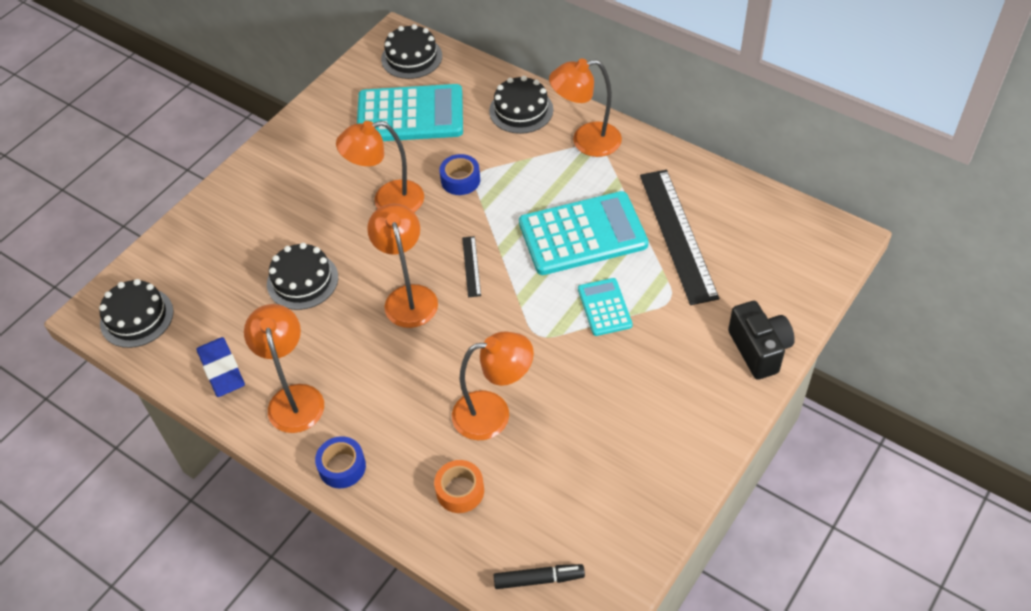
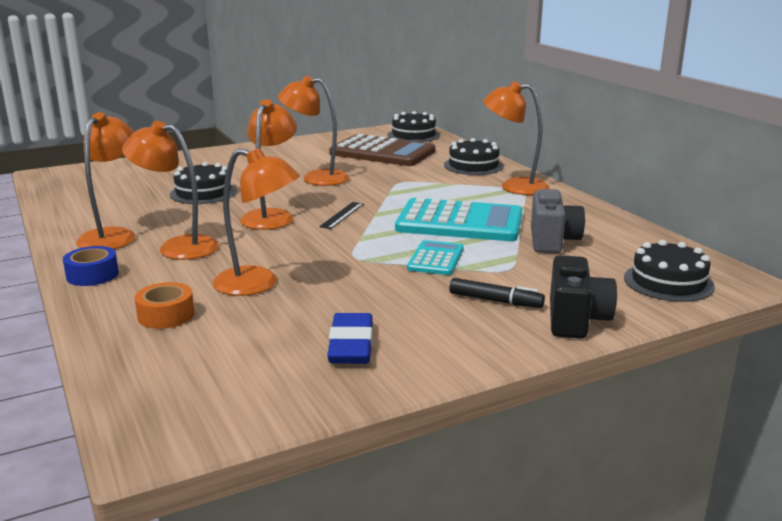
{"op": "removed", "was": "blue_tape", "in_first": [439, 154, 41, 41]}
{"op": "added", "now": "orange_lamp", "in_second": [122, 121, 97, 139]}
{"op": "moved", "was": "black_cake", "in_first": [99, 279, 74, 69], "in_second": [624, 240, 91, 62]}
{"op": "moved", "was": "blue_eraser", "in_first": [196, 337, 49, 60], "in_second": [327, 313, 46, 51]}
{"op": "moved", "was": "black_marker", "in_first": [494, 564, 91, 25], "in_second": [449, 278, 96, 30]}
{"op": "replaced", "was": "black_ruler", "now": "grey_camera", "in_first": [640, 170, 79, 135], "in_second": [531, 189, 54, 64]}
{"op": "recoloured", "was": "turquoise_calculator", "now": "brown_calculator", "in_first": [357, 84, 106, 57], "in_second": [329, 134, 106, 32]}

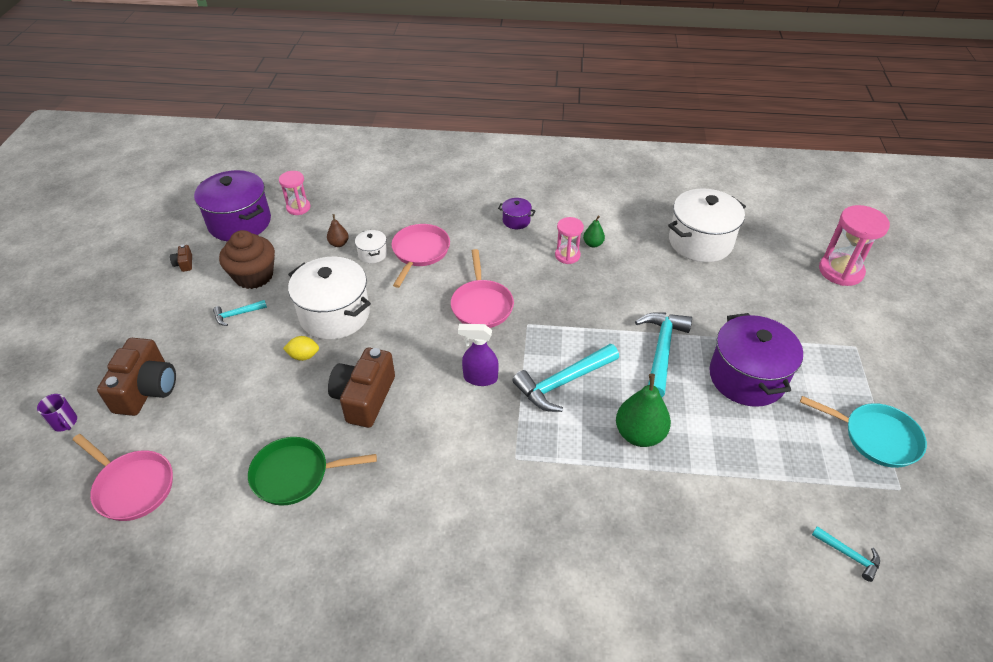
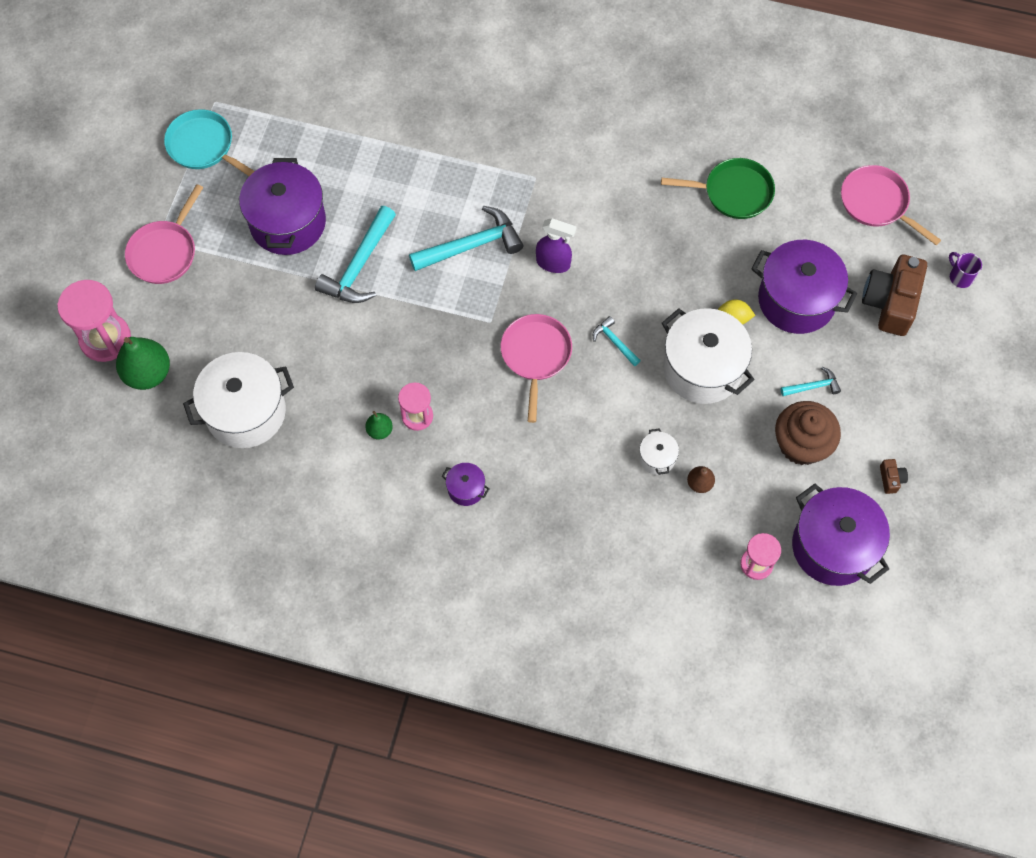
{"op": "removed", "was": "brown_camera", "in_first": [328, 348, 67, 80]}
{"op": "added", "now": "purple_pot", "in_second": [751, 240, 106, 94]}
{"op": "moved", "was": "pink_pan", "in_first": [391, 224, 59, 64], "in_second": [125, 184, 78, 100]}
{"op": "moved", "was": "green_pear", "in_first": [616, 373, 55, 74], "in_second": [116, 337, 54, 53]}
{"op": "moved", "was": "turquoise_hammer", "in_first": [812, 526, 68, 56], "in_second": [593, 316, 48, 50]}

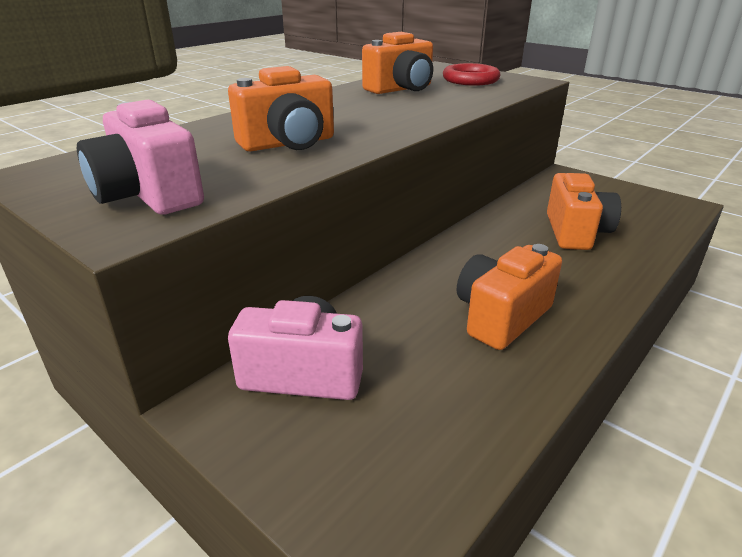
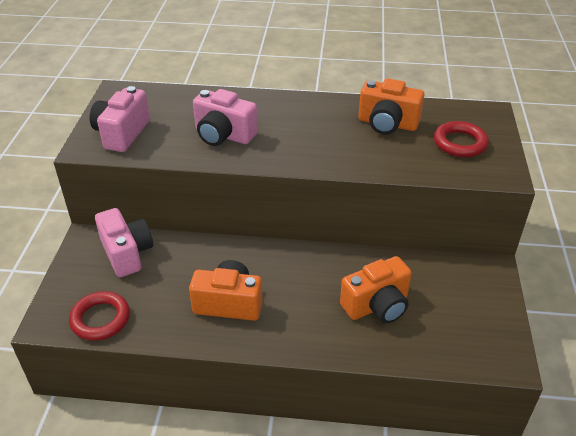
{"op": "added", "now": "red_ring", "in_second": [69, 291, 61, 50]}
{"op": "recoloured", "was": "orange_camera", "now": "pink_camera", "in_first": [228, 66, 106, 85], "in_second": [193, 89, 65, 57]}

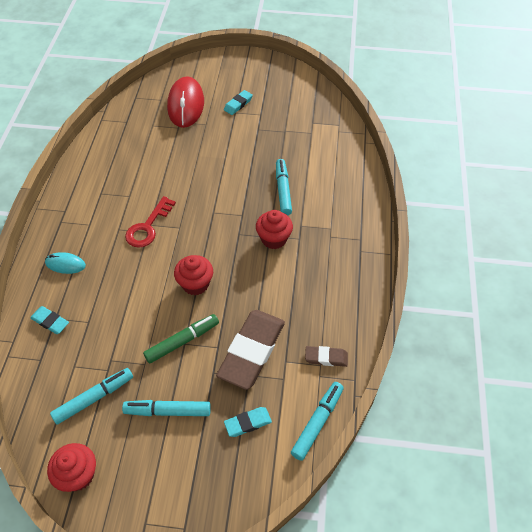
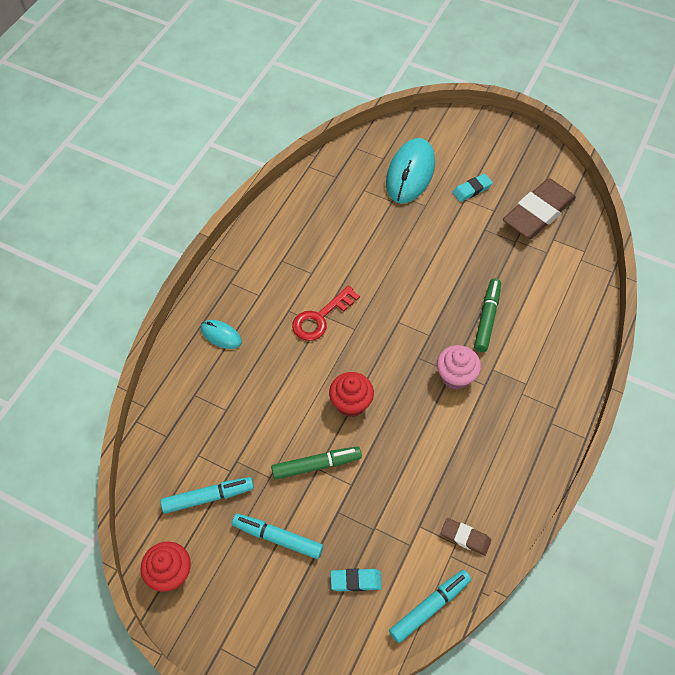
{"op": "removed", "was": "turquoise_eraser", "in_first": [30, 306, 39, 28]}
{"op": "moved", "was": "brown_eraser", "in_first": [216, 310, 69, 80], "in_second": [503, 178, 73, 61]}
{"op": "recoloured", "was": "red_mouse", "now": "turquoise_mouse", "in_first": [167, 76, 37, 52], "in_second": [386, 138, 49, 65]}
{"op": "recoloured", "was": "red_cupcake", "now": "pink_cupcake", "in_first": [256, 210, 37, 39], "in_second": [437, 345, 44, 45]}
{"op": "recoloured", "was": "turquoise_marker", "now": "green_marker", "in_first": [276, 159, 16, 56], "in_second": [474, 279, 27, 73]}

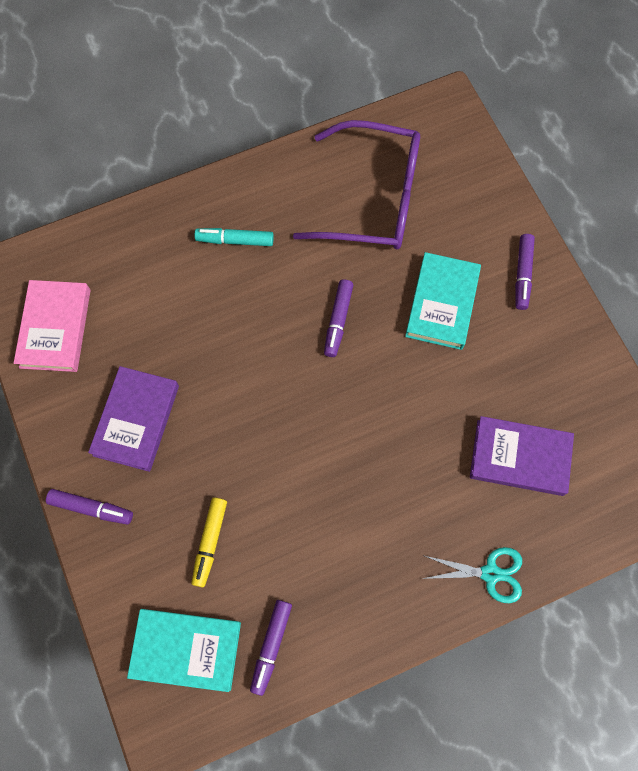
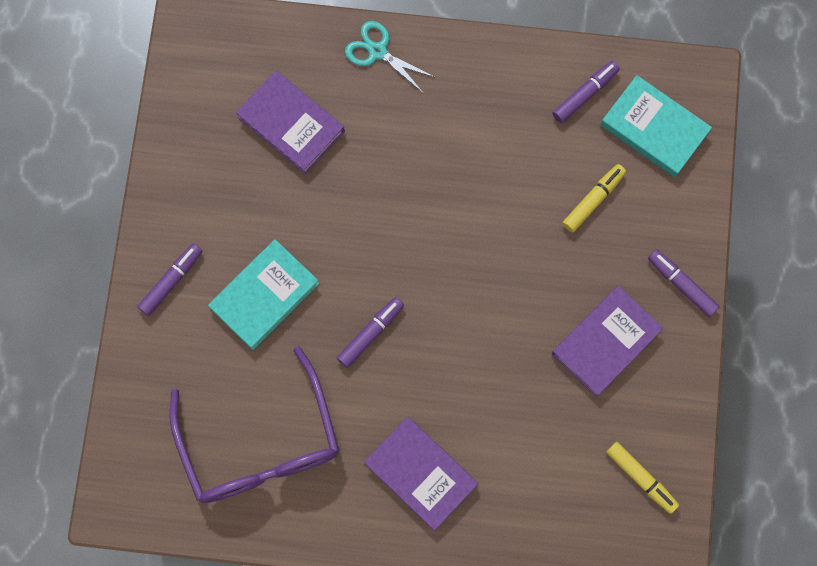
{"op": "replaced", "was": "pink_book", "now": "yellow_marker", "in_first": [14, 280, 77, 92], "in_second": [606, 442, 73, 72]}
{"op": "replaced", "was": "turquoise_marker", "now": "purple_book", "in_first": [195, 228, 79, 18], "in_second": [364, 417, 114, 114]}
{"op": "turned", "was": "purple_glasses", "in_first": [293, 120, 127, 129], "in_second": [170, 346, 169, 157], "clockwise": -150}

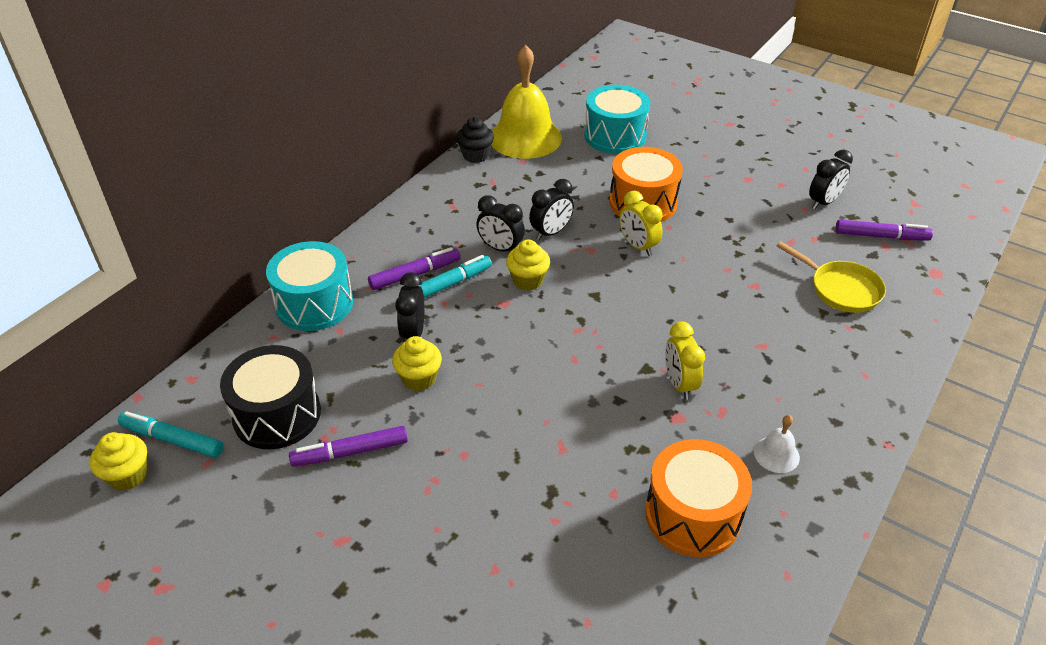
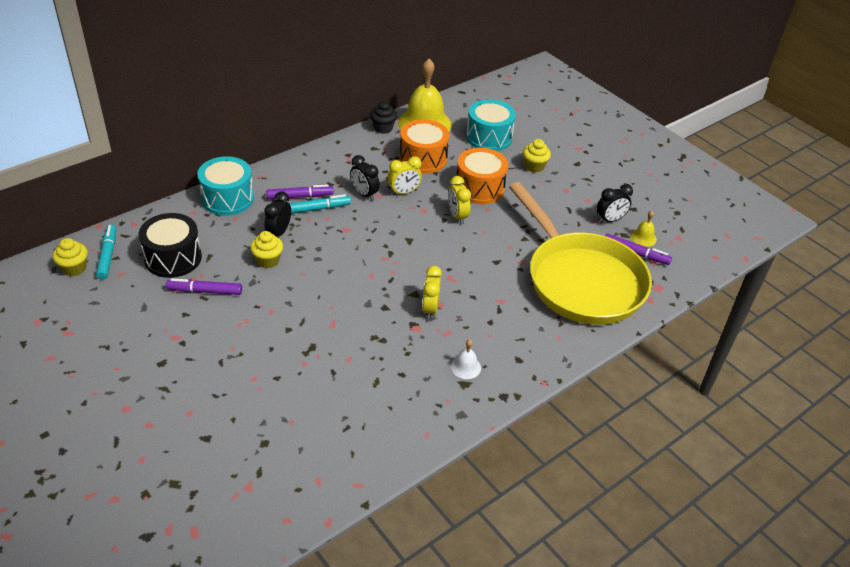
{"op": "added", "now": "yellow_bell", "in_second": [631, 211, 26, 36]}
{"op": "moved", "was": "yellow_cupcake", "in_first": [506, 239, 44, 52], "in_second": [523, 139, 28, 34]}
{"op": "moved", "was": "orange_drum", "in_first": [645, 439, 107, 118], "in_second": [399, 119, 50, 55]}
{"op": "recoloured", "was": "black_clock", "now": "yellow_clock", "in_first": [529, 179, 45, 61], "in_second": [388, 156, 34, 39]}
{"op": "turned", "was": "turquoise_marker", "in_first": [118, 411, 105, 47], "in_second": [96, 224, 20, 56], "clockwise": 45}
{"op": "resized", "was": "yellow_pan", "in_first": [777, 241, 109, 72], "in_second": [509, 182, 143, 143], "ratio": 2.35}

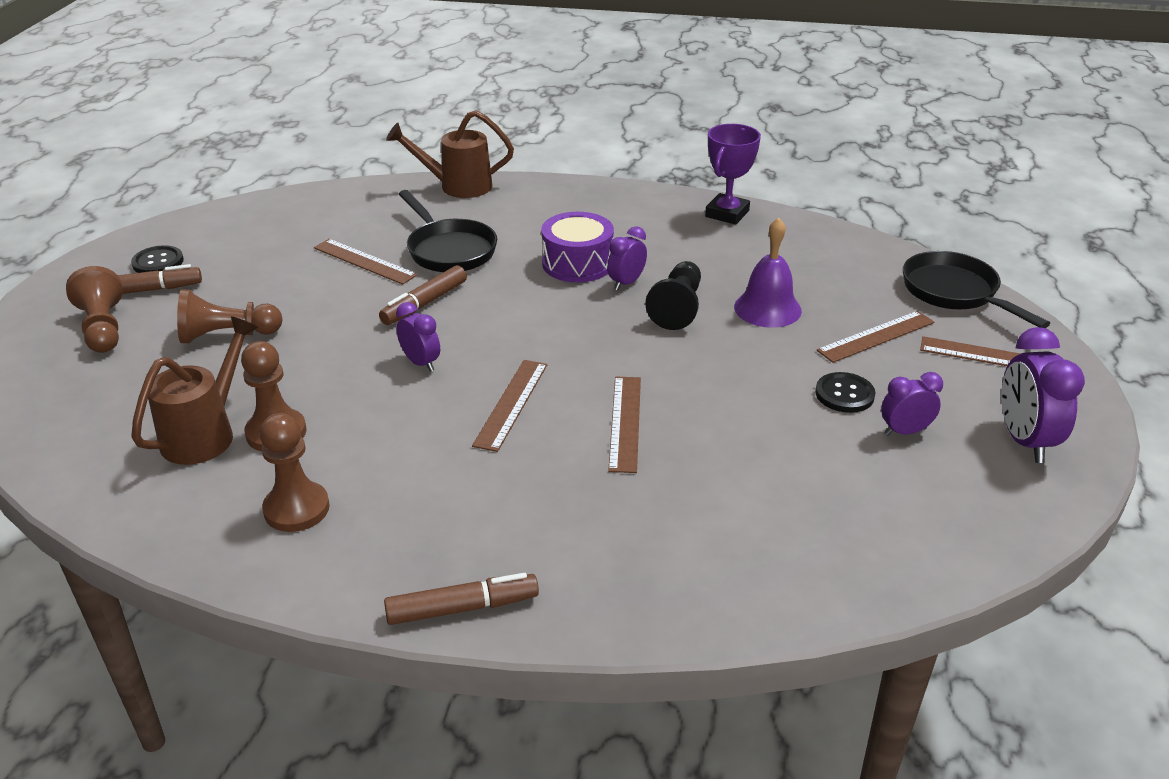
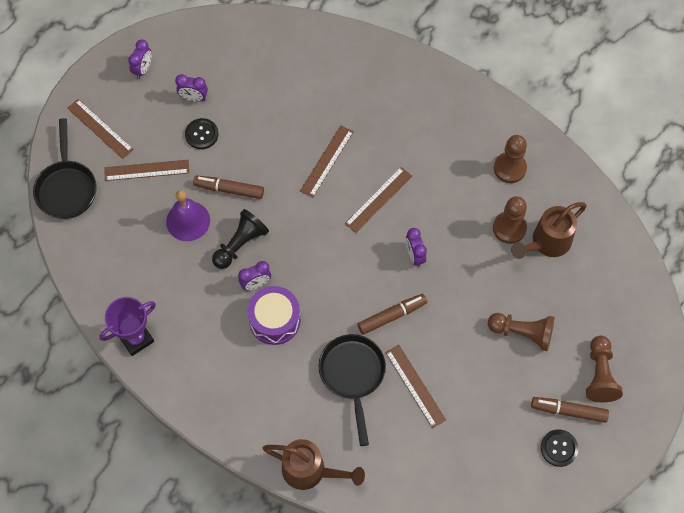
{"op": "moved", "was": "brown_marker", "in_first": [384, 573, 155, 52], "in_second": [193, 175, 71, 24]}
{"op": "resized", "was": "purple_clock", "in_first": [1001, 327, 84, 136], "in_second": [128, 40, 24, 39], "ratio": 0.6}

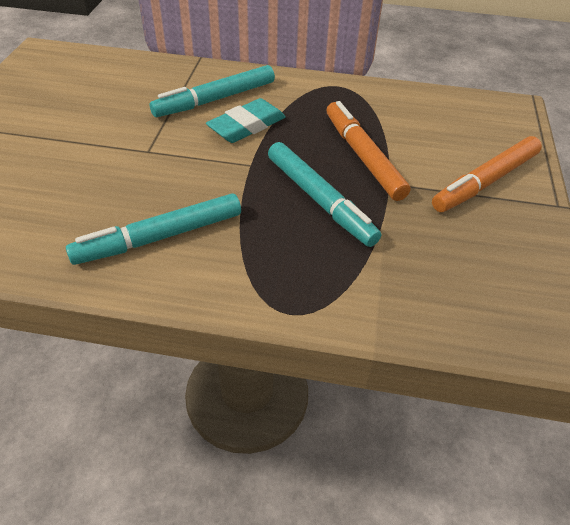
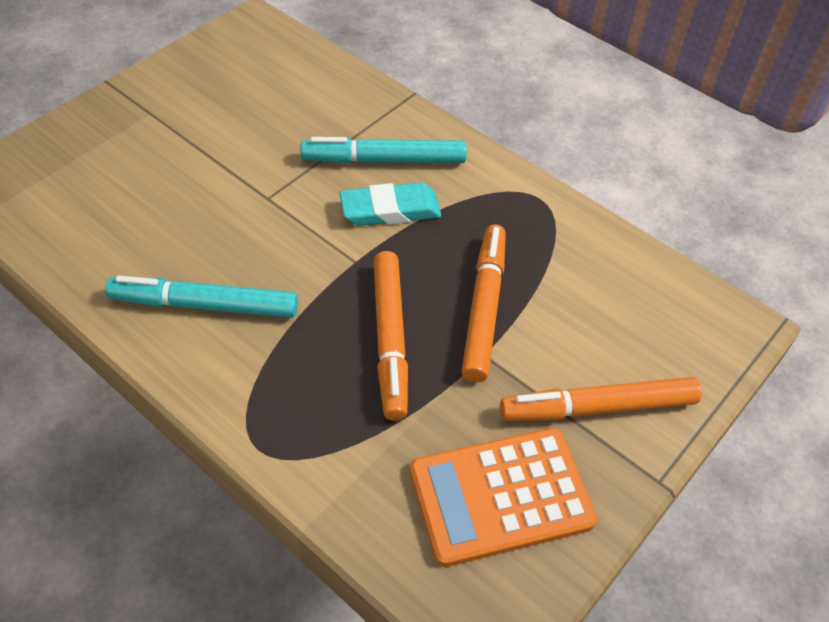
{"op": "added", "now": "orange_calculator", "in_second": [410, 428, 187, 139]}
{"op": "recoloured", "was": "turquoise_marker", "now": "orange_marker", "in_first": [268, 142, 113, 105], "in_second": [374, 251, 34, 170]}

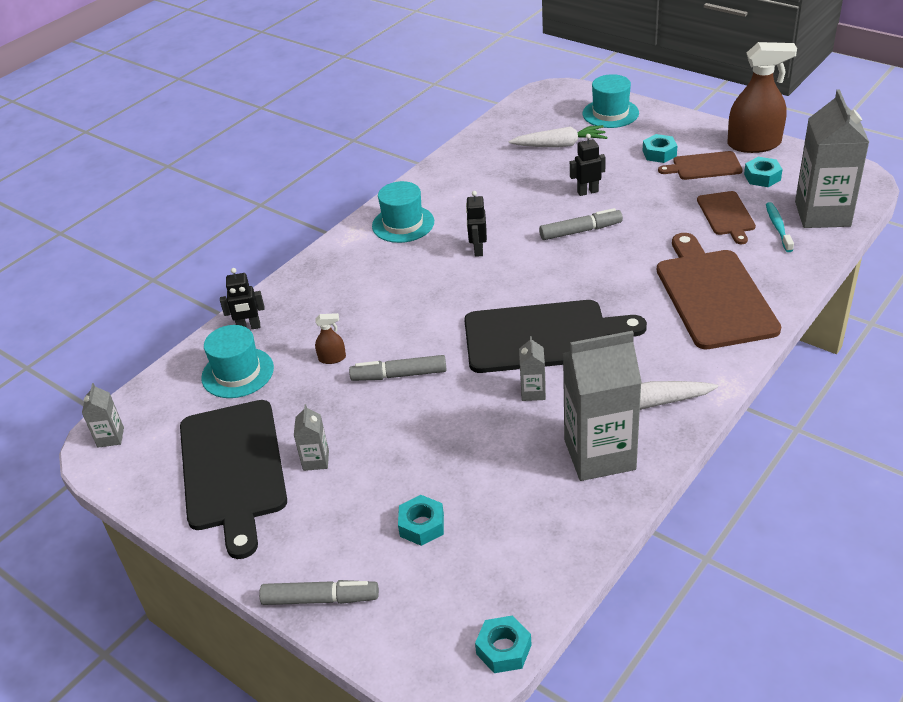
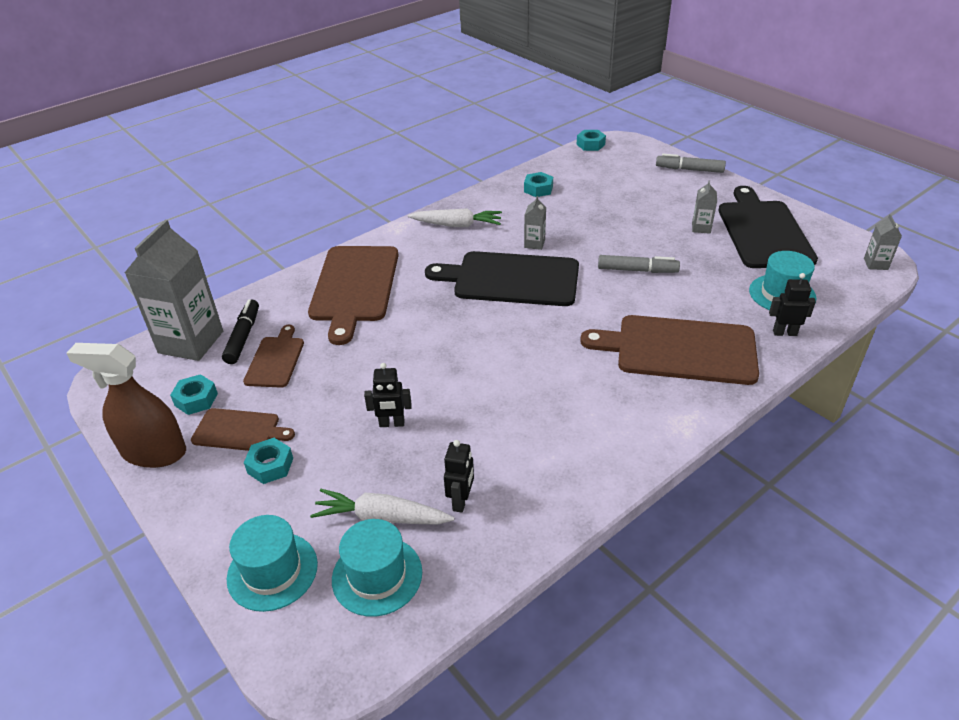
{"op": "removed", "was": "brown_spray_bottle", "in_first": [315, 313, 31, 51]}
{"op": "removed", "was": "grey_marker", "in_first": [539, 208, 84, 32]}
{"op": "removed", "was": "grey_carton", "in_first": [563, 331, 79, 150]}
{"op": "added", "now": "brown_cutting_board", "in_second": [580, 315, 179, 70]}
{"op": "moved", "was": "turquoise_hat", "in_first": [372, 181, 62, 62], "in_second": [332, 519, 90, 98]}
{"op": "moved", "was": "turquoise_nut", "in_first": [398, 495, 46, 51], "in_second": [524, 172, 29, 25]}
{"op": "moved", "was": "black_robot", "in_first": [466, 191, 21, 66], "in_second": [444, 440, 30, 73]}
{"op": "replaced", "was": "turquoise_toothbrush", "now": "black_marker", "in_first": [766, 202, 28, 50], "in_second": [222, 299, 37, 65]}

